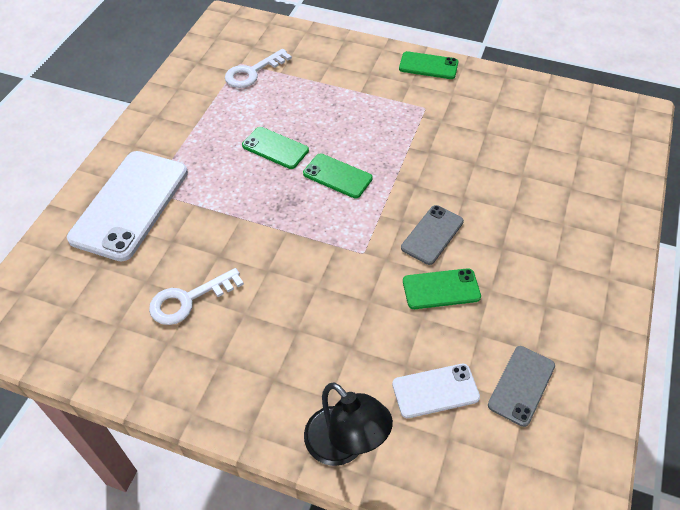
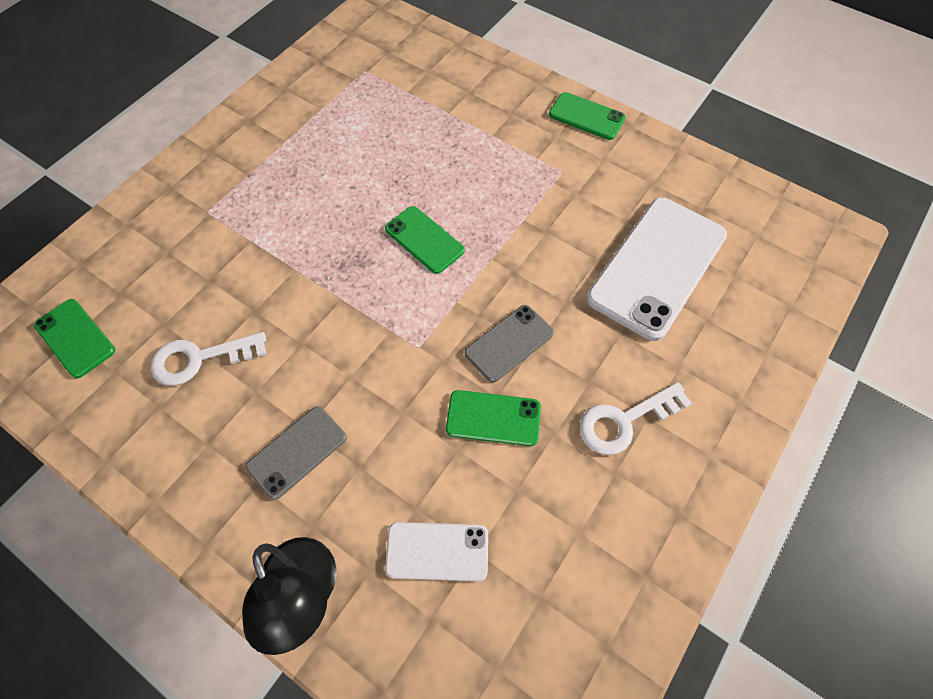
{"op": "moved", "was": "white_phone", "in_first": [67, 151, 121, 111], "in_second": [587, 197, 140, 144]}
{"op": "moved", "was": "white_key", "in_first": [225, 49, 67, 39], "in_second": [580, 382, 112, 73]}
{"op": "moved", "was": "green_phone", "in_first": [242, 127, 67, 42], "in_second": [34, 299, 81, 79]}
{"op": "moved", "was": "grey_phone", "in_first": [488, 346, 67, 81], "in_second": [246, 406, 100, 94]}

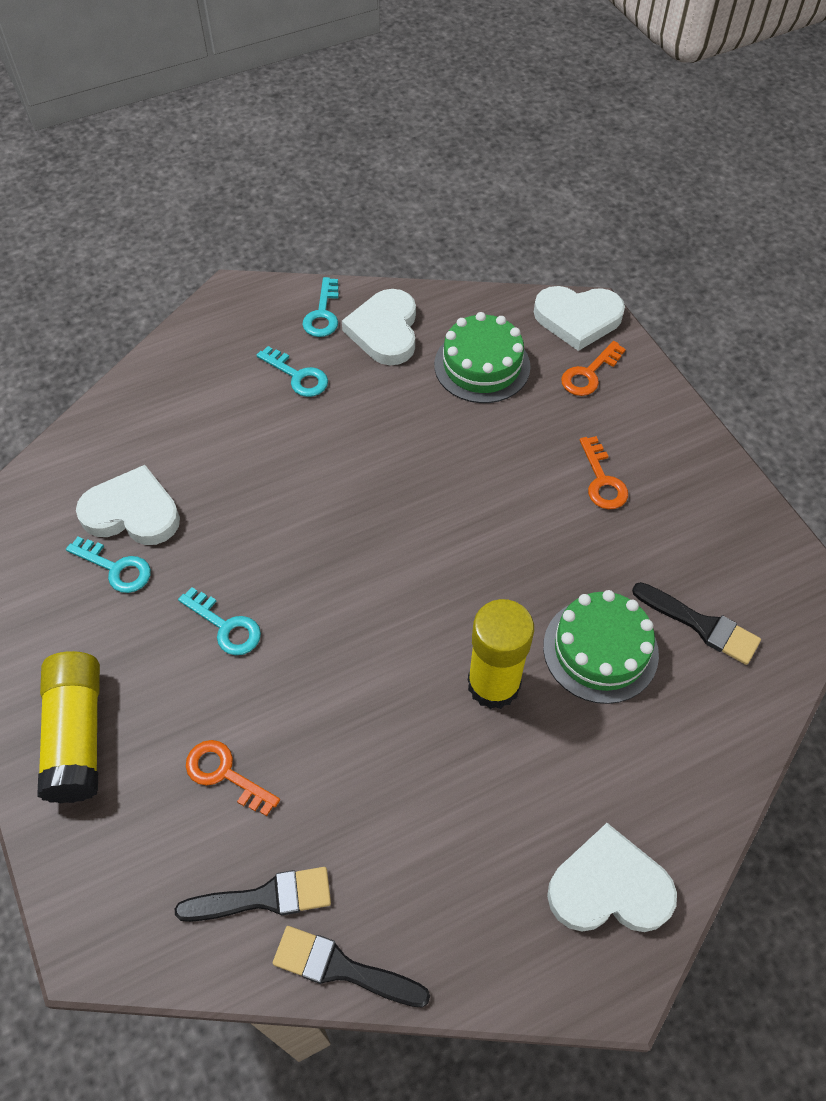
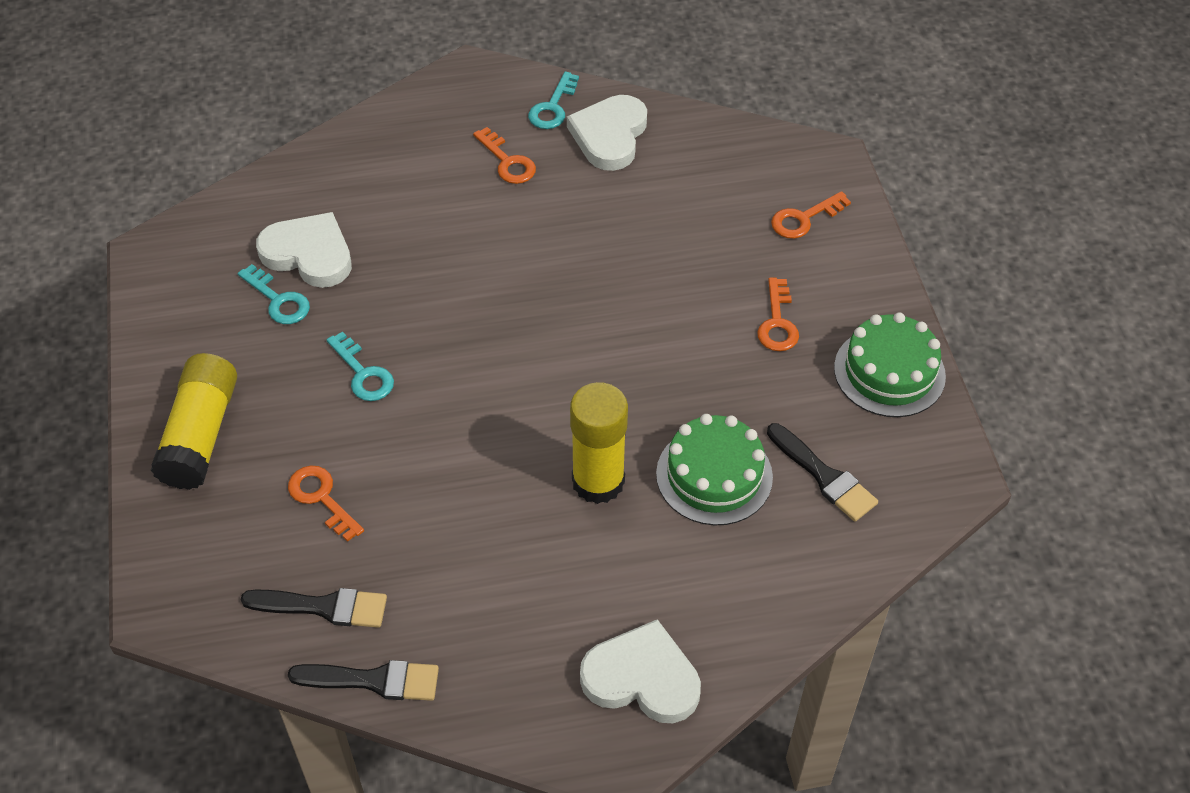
{"op": "removed", "was": "white_heart", "in_first": [534, 286, 91, 65]}
{"op": "moved", "was": "green_cake", "in_first": [434, 312, 97, 91], "in_second": [834, 312, 112, 105]}
{"op": "recoloured", "was": "turquoise_key", "now": "orange_key", "in_first": [257, 346, 71, 51], "in_second": [473, 127, 63, 57]}
{"op": "turned", "was": "black_brush", "in_first": [273, 926, 157, 82], "in_second": [288, 660, 151, 41], "clockwise": 150}

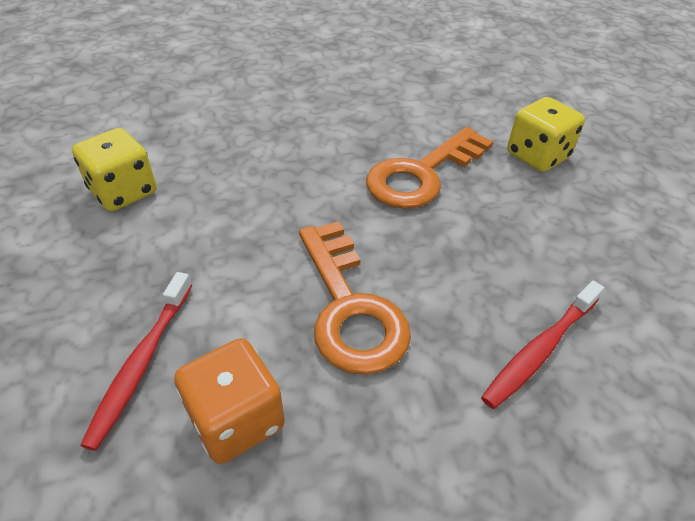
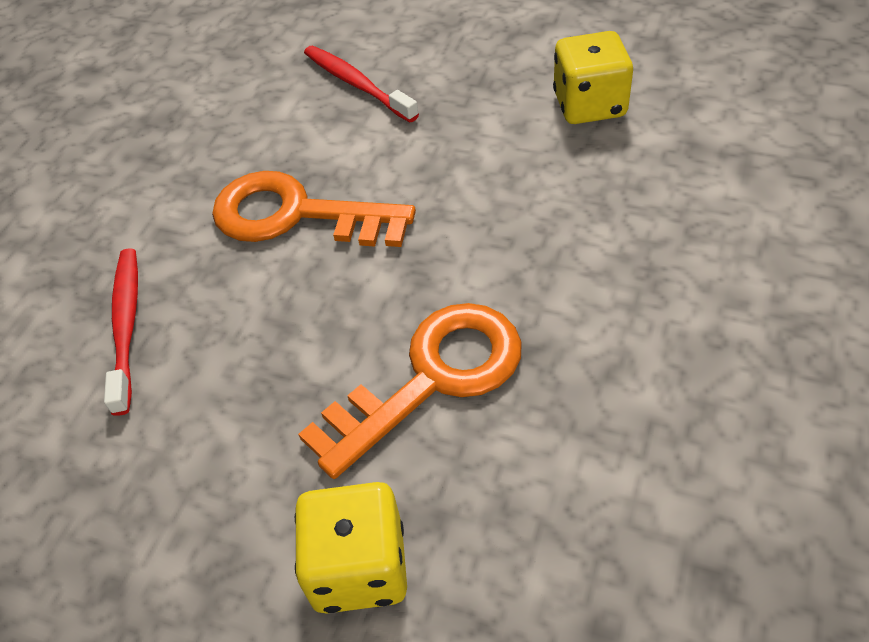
{"op": "removed", "was": "orange_dice", "in_first": [174, 338, 111, 126]}
{"op": "turned", "was": "orange_key", "in_first": [366, 127, 127, 82], "in_second": [298, 303, 224, 176], "clockwise": 60}

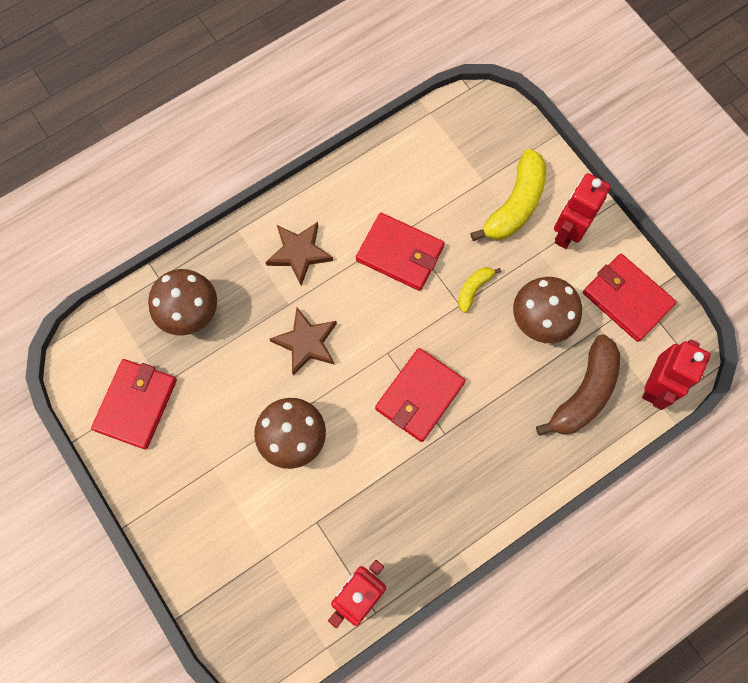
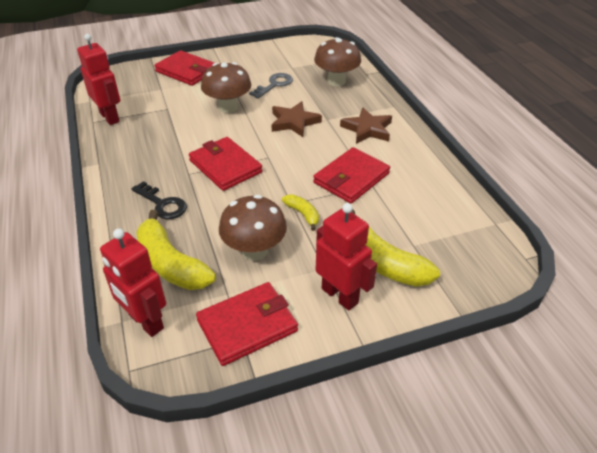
{"op": "added", "now": "black_key", "in_second": [131, 181, 56, 38]}
{"op": "added", "now": "grey_key", "in_second": [249, 73, 44, 26]}
{"op": "moved", "was": "red_wallet", "in_first": [91, 359, 86, 91], "in_second": [154, 50, 60, 36]}
{"op": "recoloured", "was": "brown_banana", "now": "yellow_banana", "in_first": [536, 334, 84, 102], "in_second": [136, 210, 80, 80]}

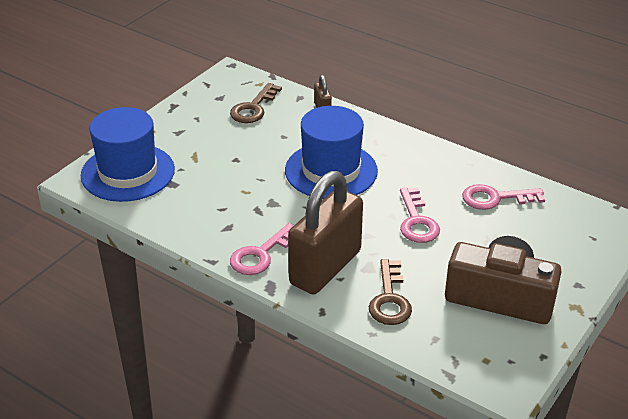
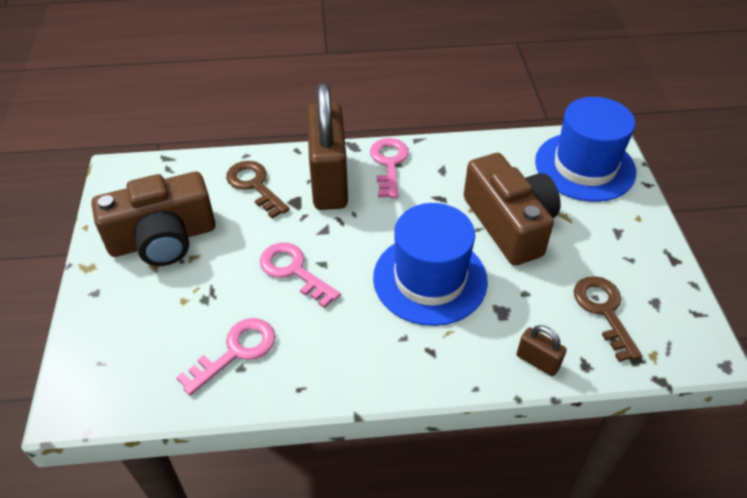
{"op": "added", "now": "brown_camera", "in_second": [464, 153, 97, 113]}

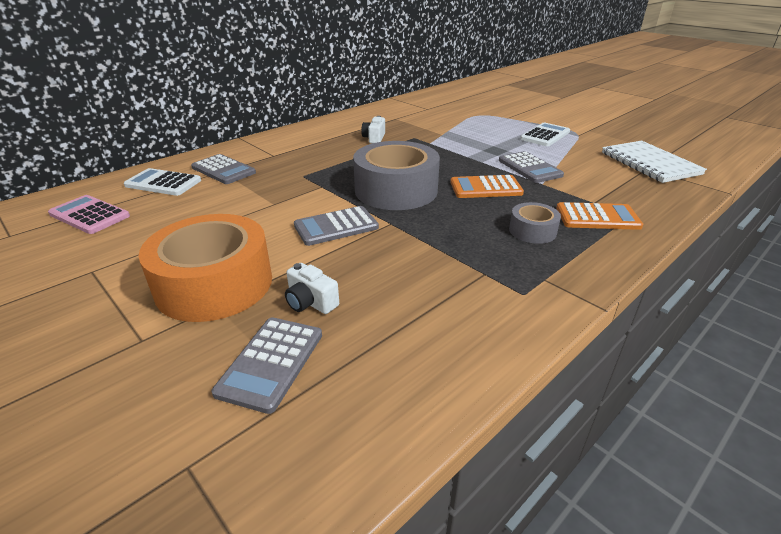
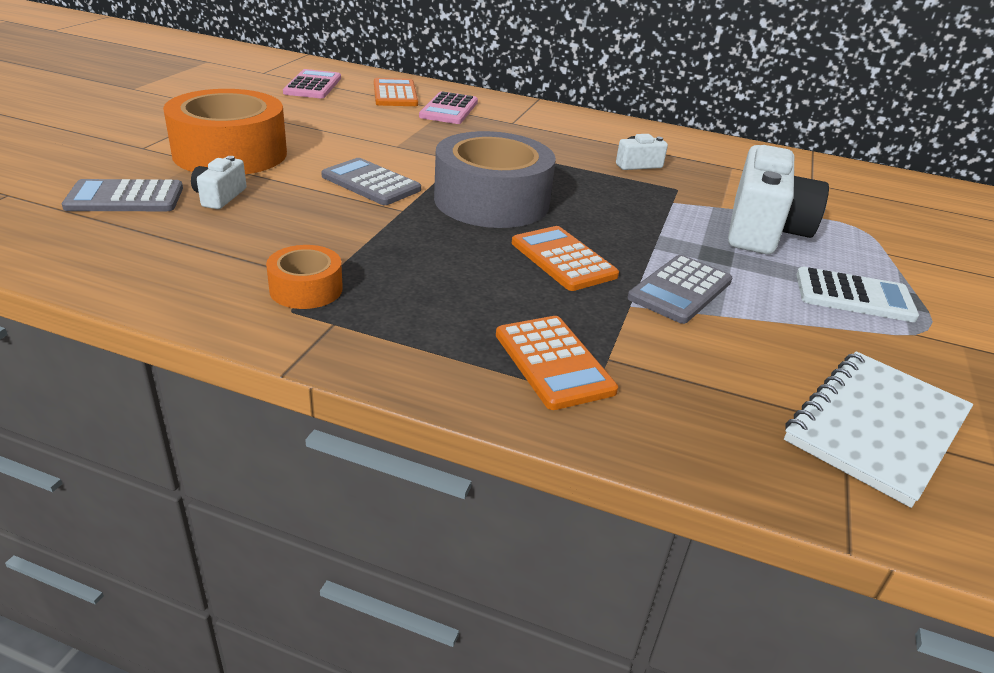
{"op": "removed", "was": "grey_tape", "in_first": [509, 202, 52, 42]}
{"op": "added", "now": "orange_tape", "in_second": [266, 245, 77, 64]}
{"op": "added", "now": "white_camera", "in_second": [728, 145, 101, 109]}
{"op": "recoloured", "was": "white_calculator", "now": "orange_calculator", "in_first": [124, 168, 77, 28], "in_second": [374, 78, 44, 28]}
{"op": "recoloured", "was": "grey_calculator", "now": "pink_calculator", "in_first": [191, 154, 65, 30], "in_second": [419, 91, 59, 33]}

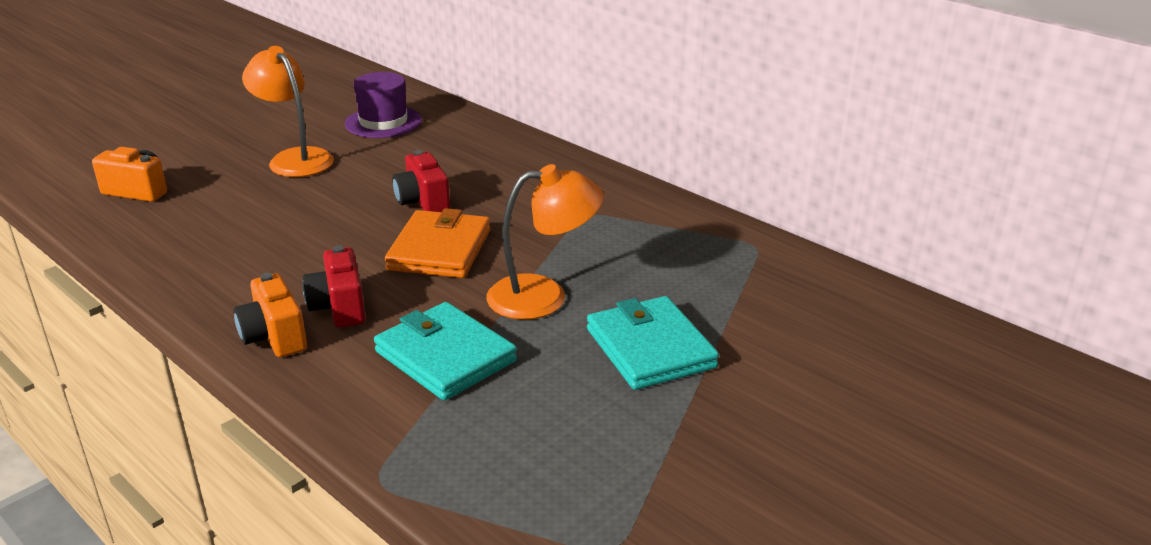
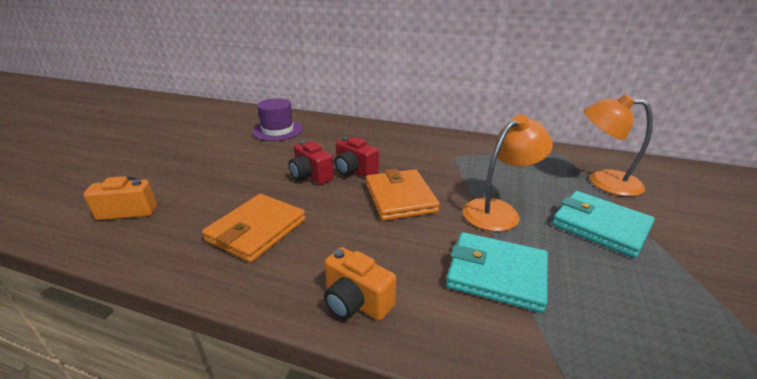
{"op": "added", "now": "orange_wallet", "in_second": [202, 194, 104, 69]}
{"op": "moved", "was": "orange_lamp", "in_first": [242, 46, 92, 131], "in_second": [584, 94, 69, 102]}
{"op": "moved", "was": "red_camera", "in_first": [303, 245, 63, 82], "in_second": [289, 140, 45, 45]}

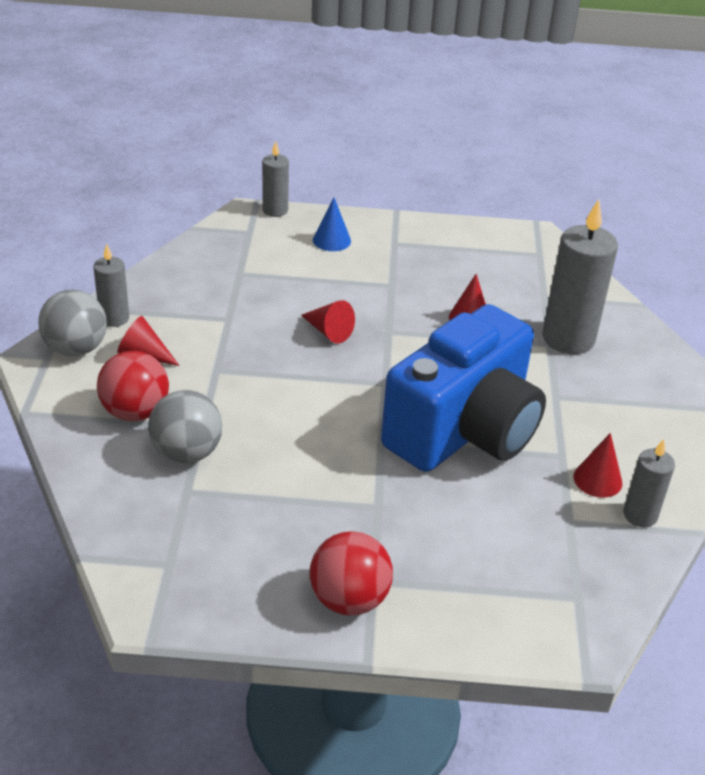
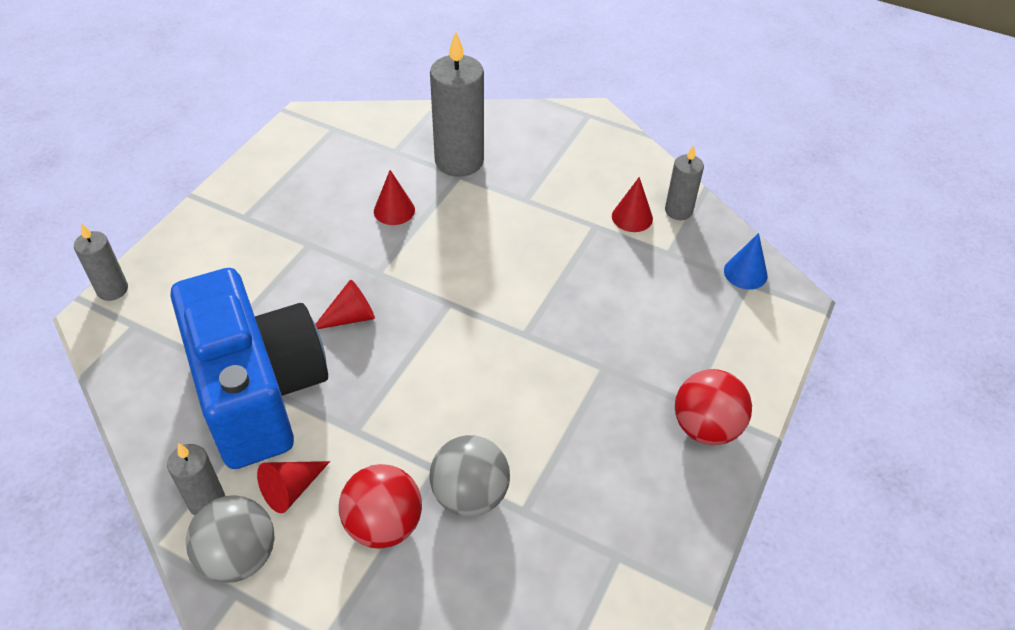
{"op": "moved", "was": "blue_cone", "in_first": [313, 197, 38, 54], "in_second": [724, 233, 43, 57]}
{"op": "moved", "was": "blue_camera", "in_first": [381, 304, 165, 168], "in_second": [170, 268, 158, 201]}

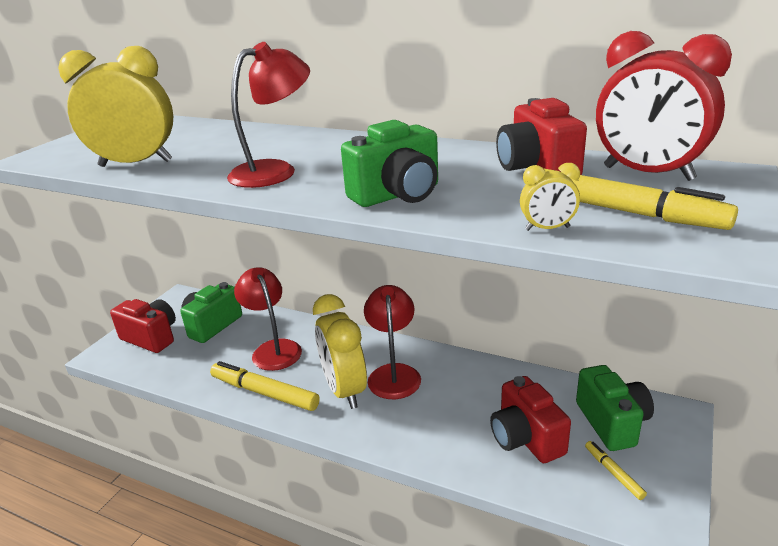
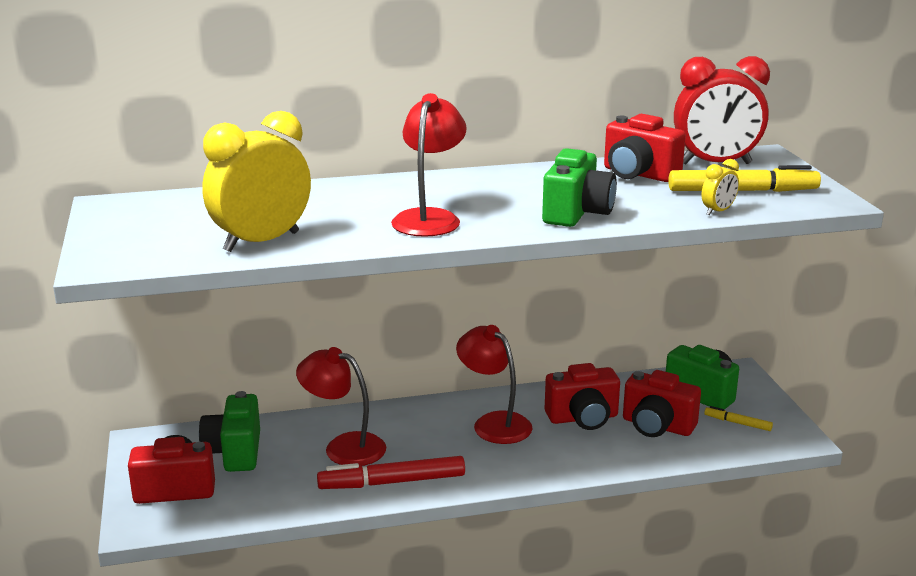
{"op": "removed", "was": "yellow_clock", "in_first": [313, 294, 54, 115]}
{"op": "added", "now": "red_camera", "in_second": [545, 363, 75, 67]}
{"op": "recoloured", "was": "yellow_marker", "now": "red_marker", "in_first": [210, 361, 110, 50], "in_second": [317, 456, 148, 33]}

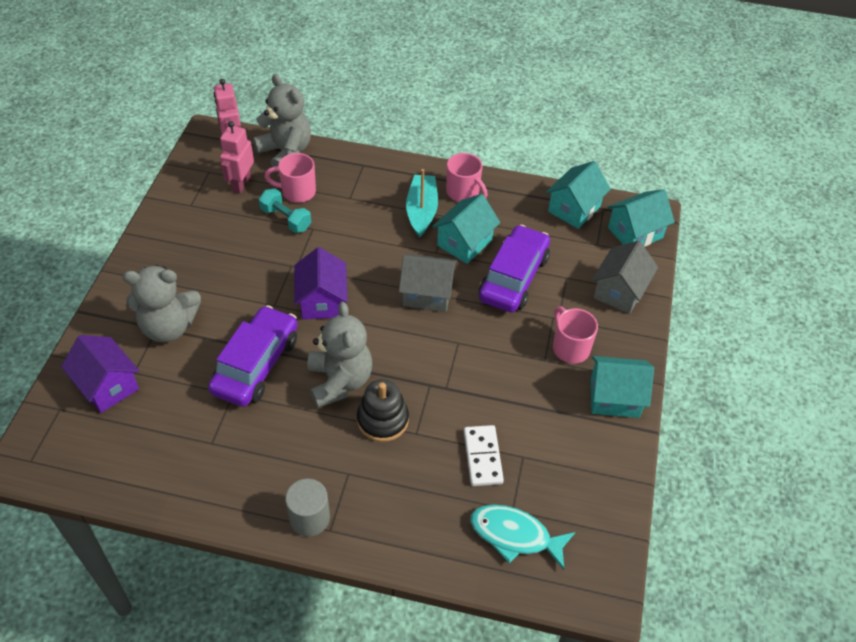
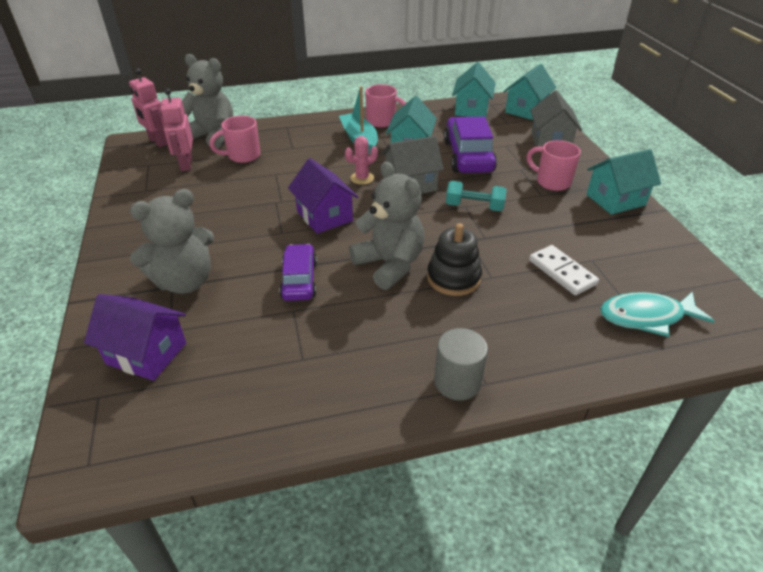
{"op": "added", "now": "pink_cactus", "in_second": [345, 136, 33, 49]}
{"op": "moved", "was": "turquoise_dumbbell", "in_first": [259, 189, 52, 44], "in_second": [446, 181, 61, 30]}
{"op": "resized", "was": "purple_car", "in_first": [208, 305, 90, 102], "in_second": [279, 244, 38, 57], "ratio": 0.62}

